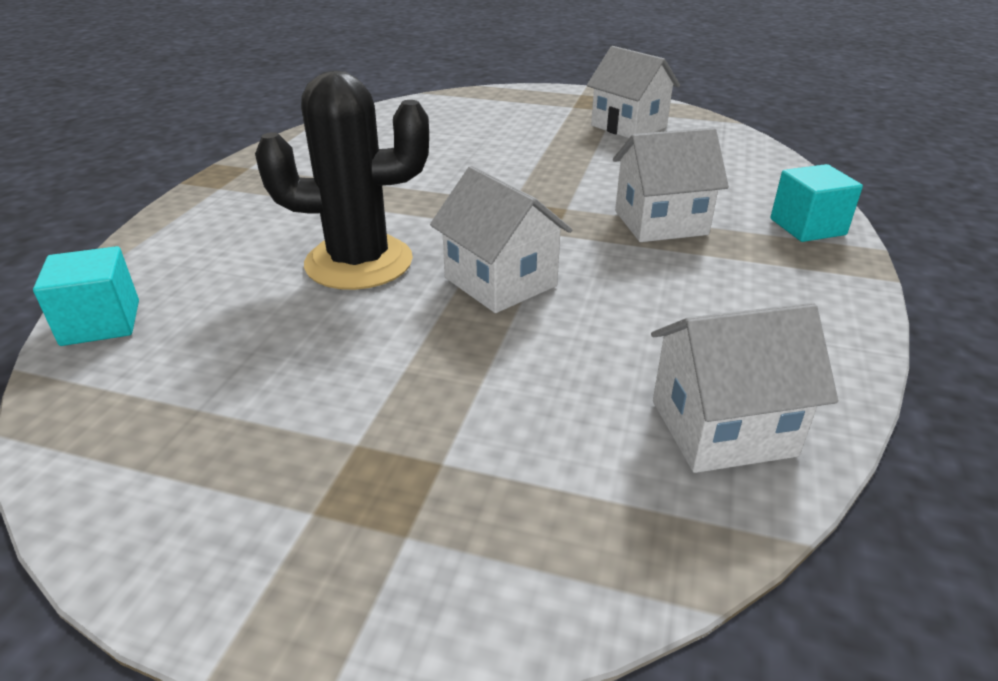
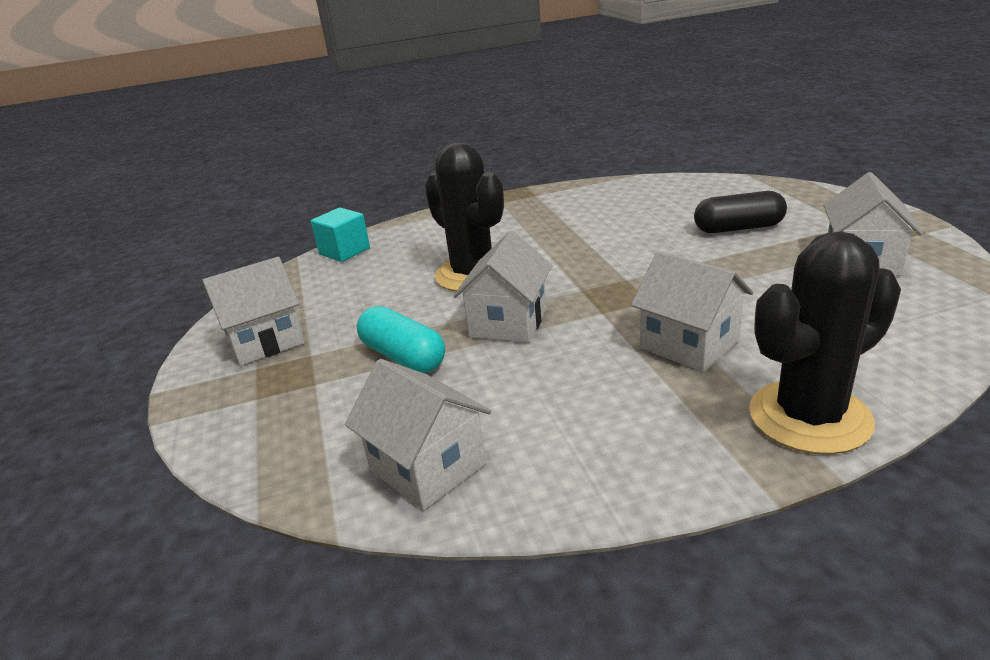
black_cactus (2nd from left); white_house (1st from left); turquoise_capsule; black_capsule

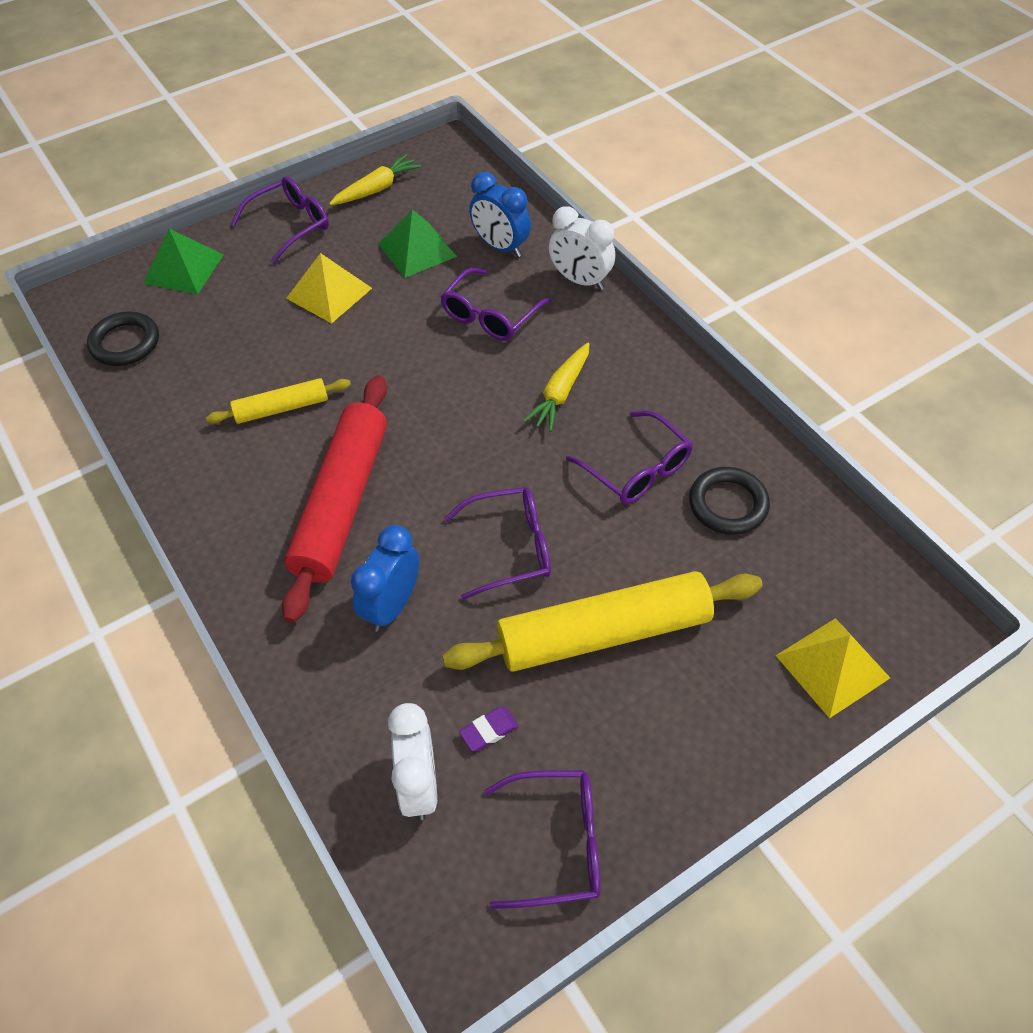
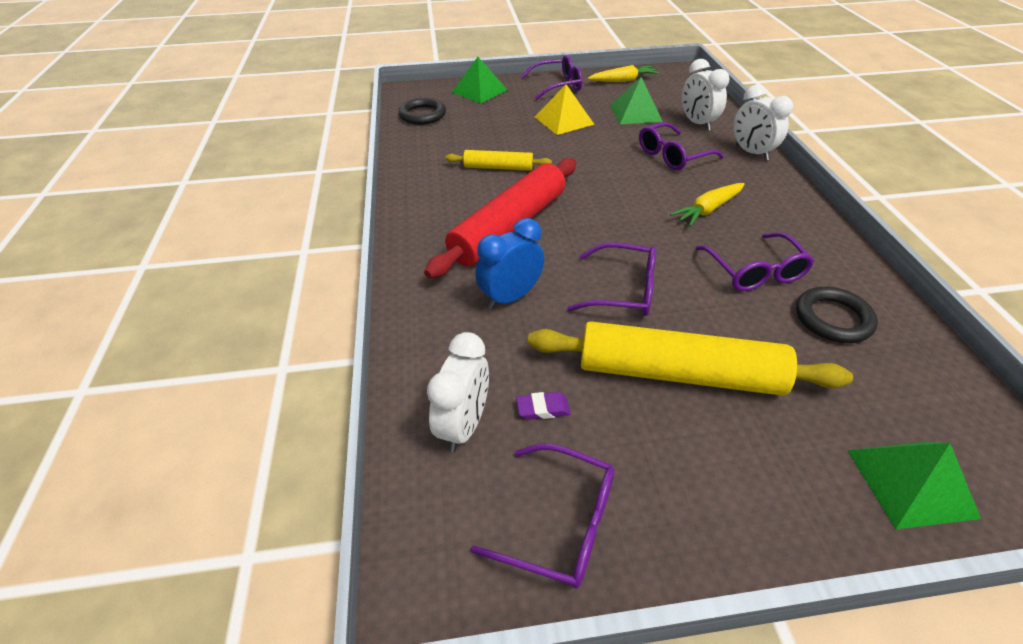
white_clock (2nd from left); green_pyramid (3rd from left)

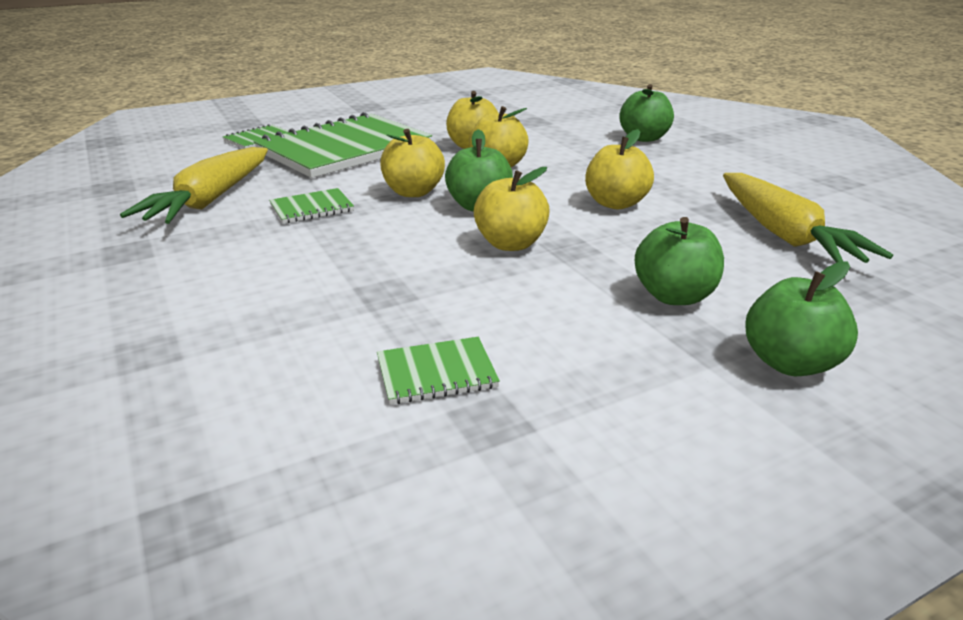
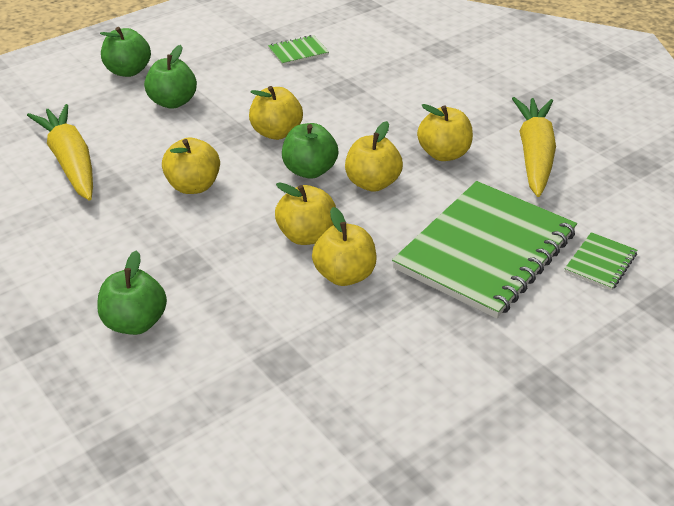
yellow_apple (6th from left)

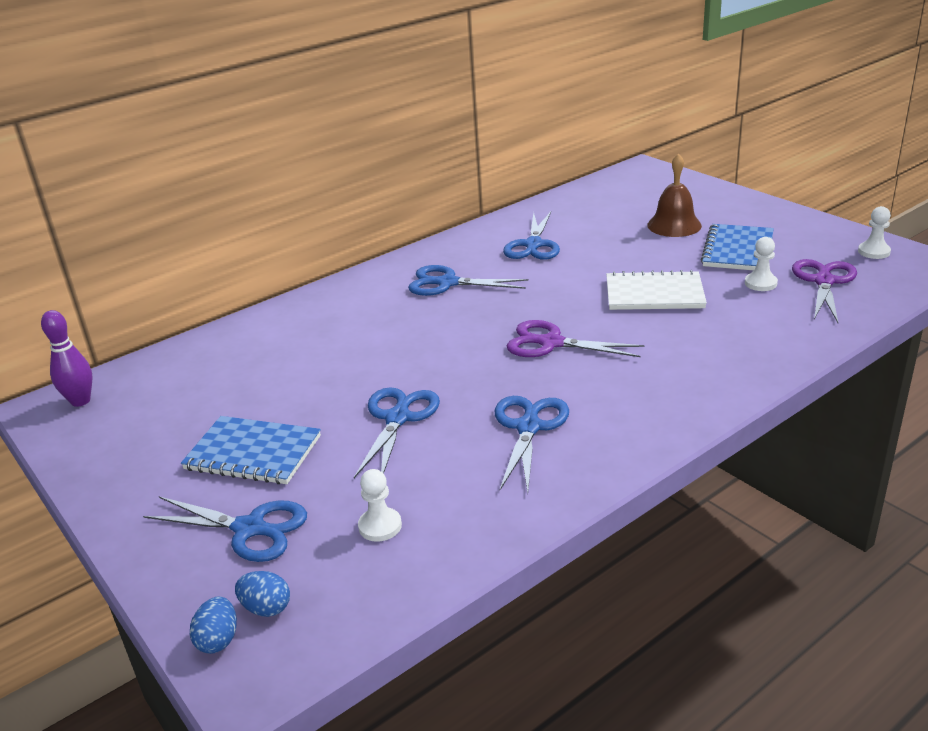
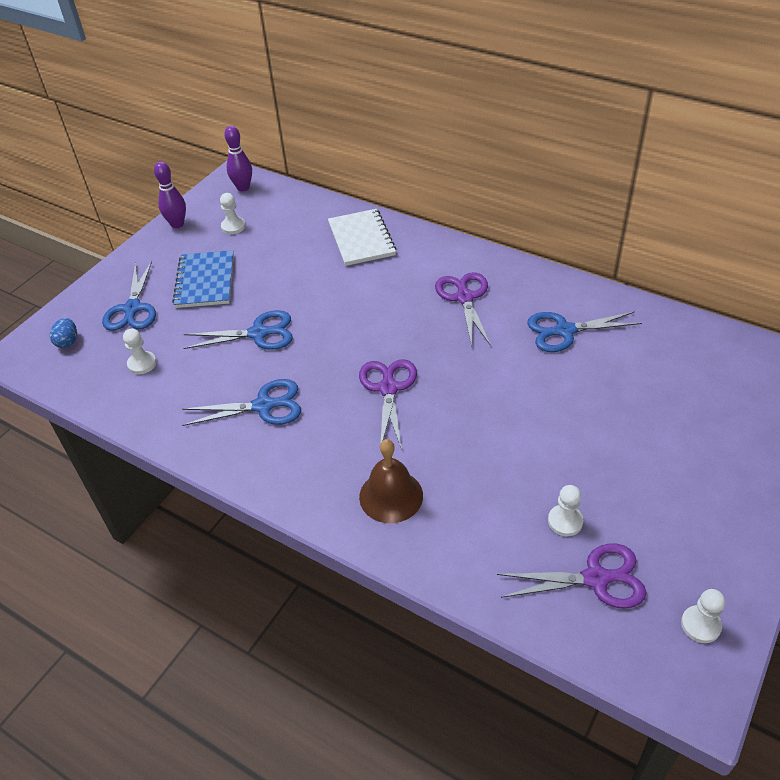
blue_egg (1st from left in the first image); purple_scissors (2nd from left); white_notebook; brown_bell; blue_notebook (2nd from left in the first image); purple_bowling_pin (1st from left); white_pawn (2nd from left)

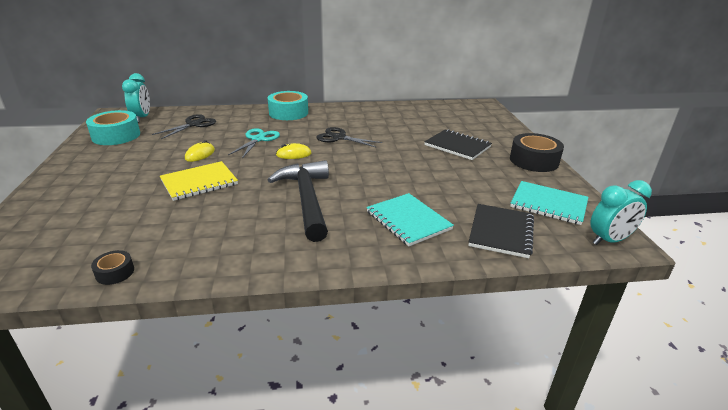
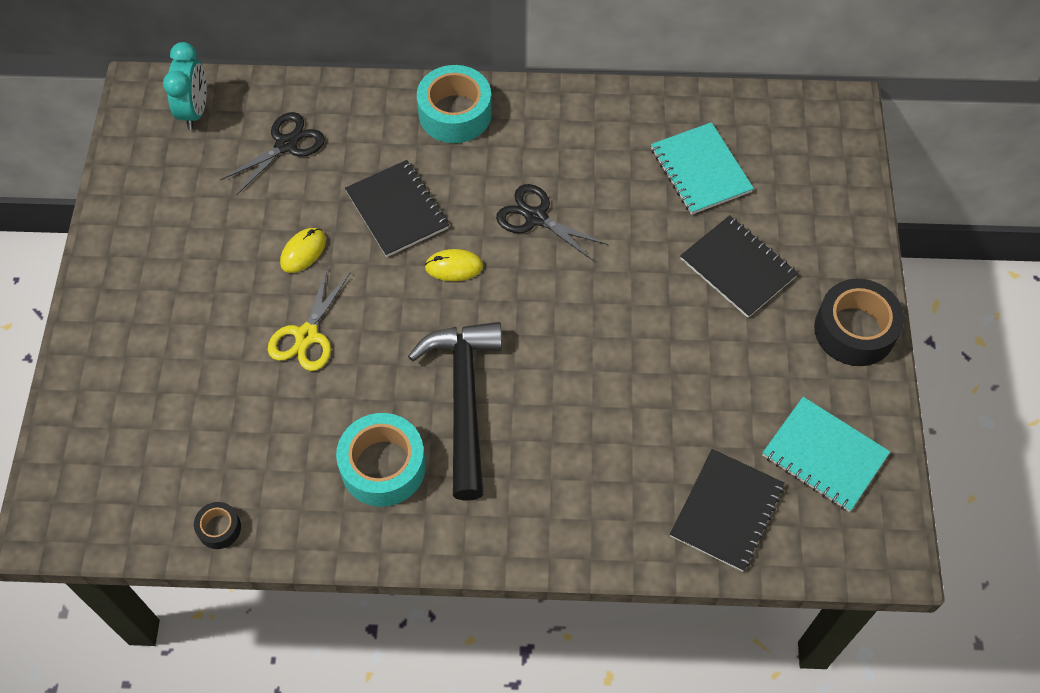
turquoise_tape (1st from left); yellow_scissors; black_notebook (1st from left); turquoise_notebook (1st from left); turquoise_clock (2nd from left in the first image)

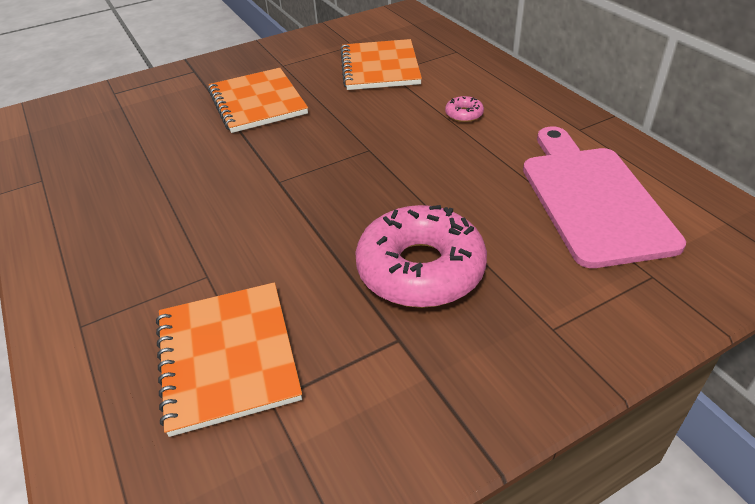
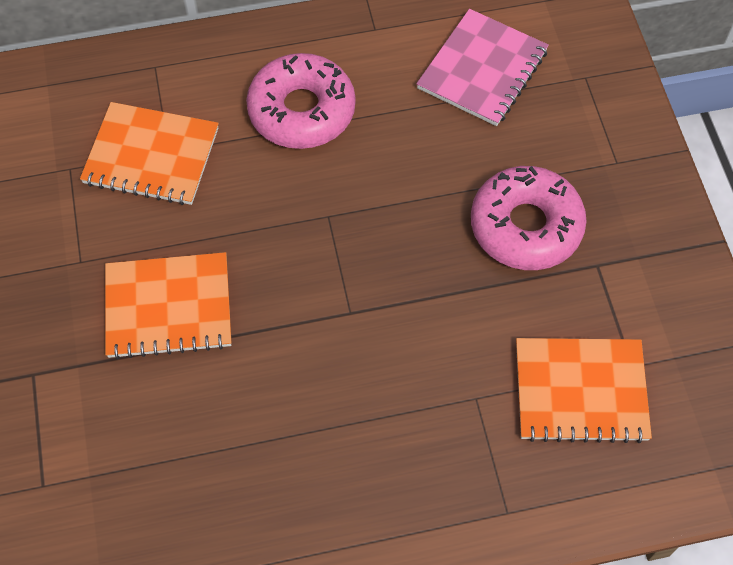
pink_donut (1st from left); pink_notebook

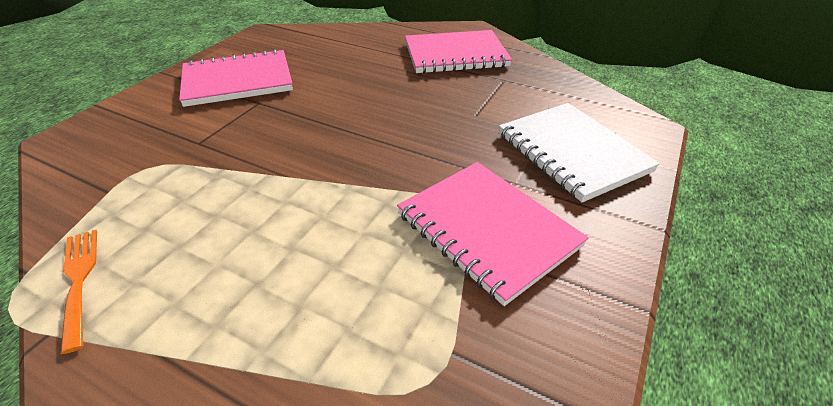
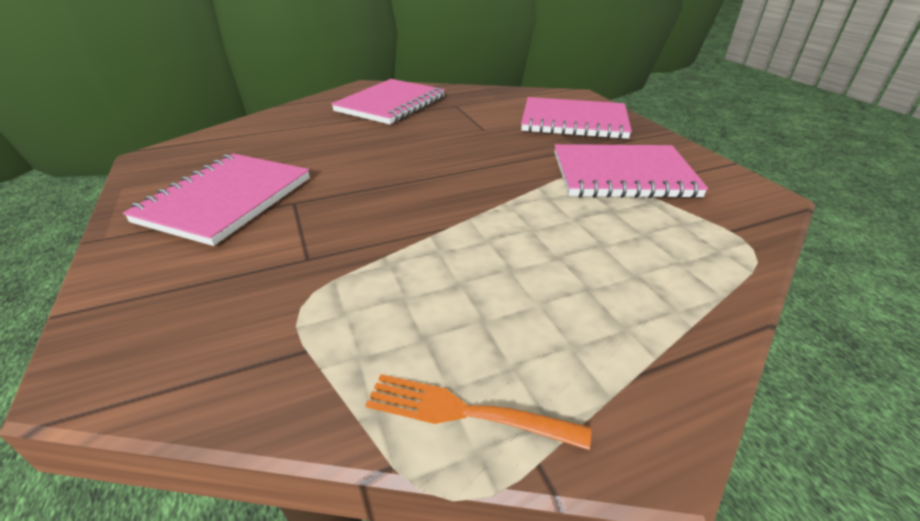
pink_notebook (3rd from left)

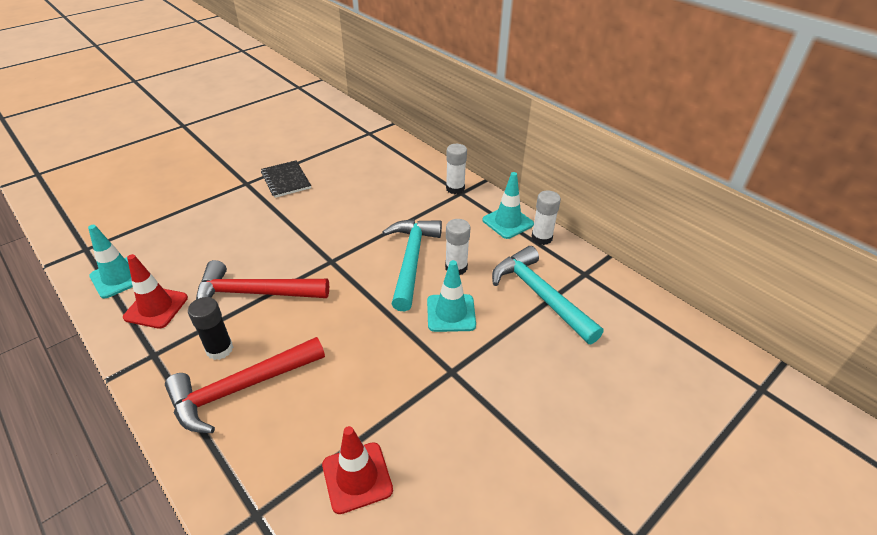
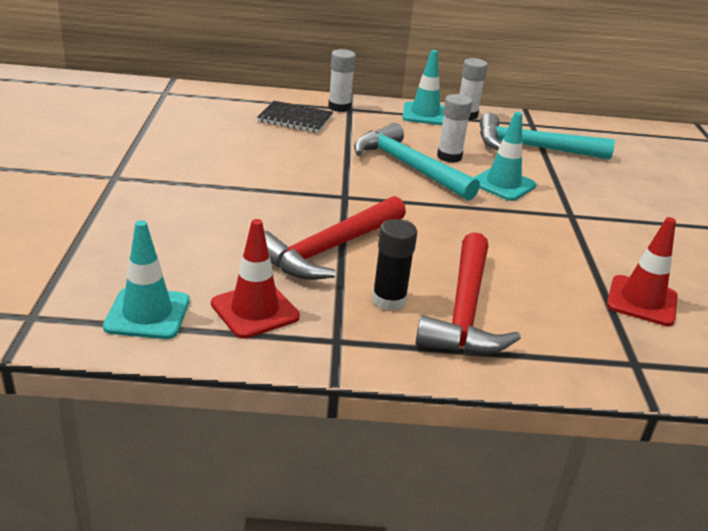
black_notebook

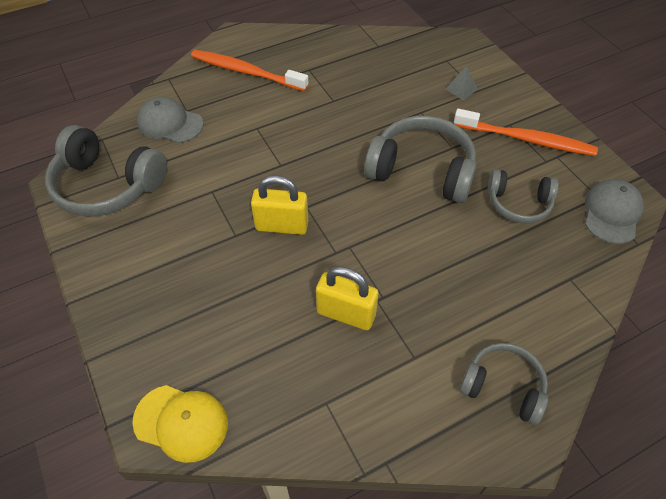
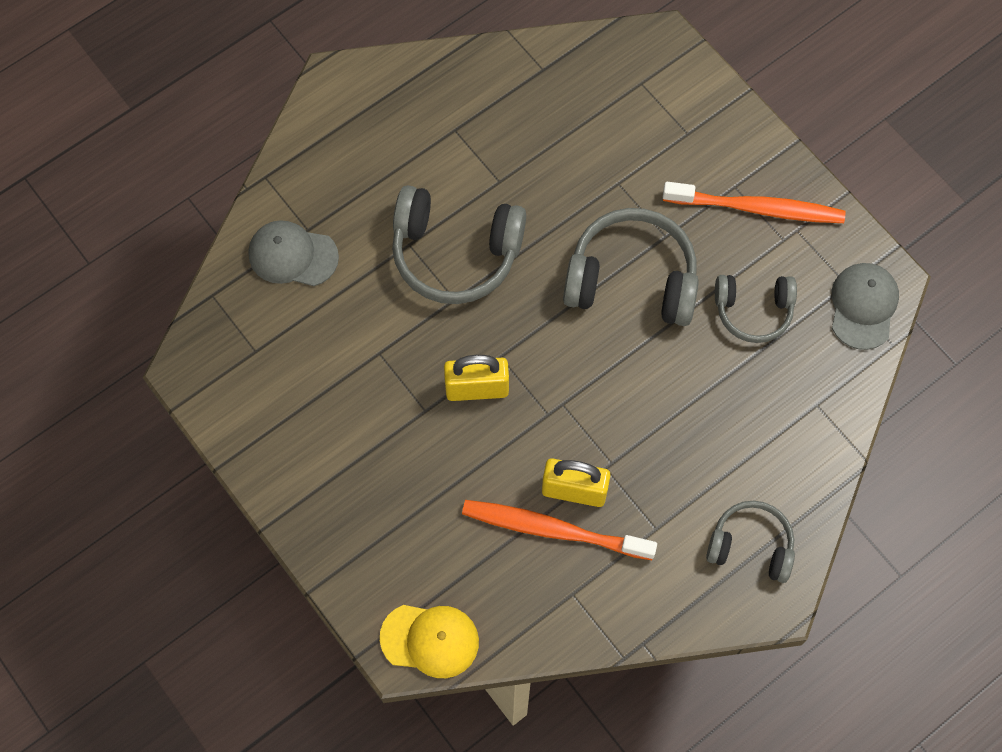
grey_headphones (1st from left); orange_toothbrush (1st from left); grey_pyramid

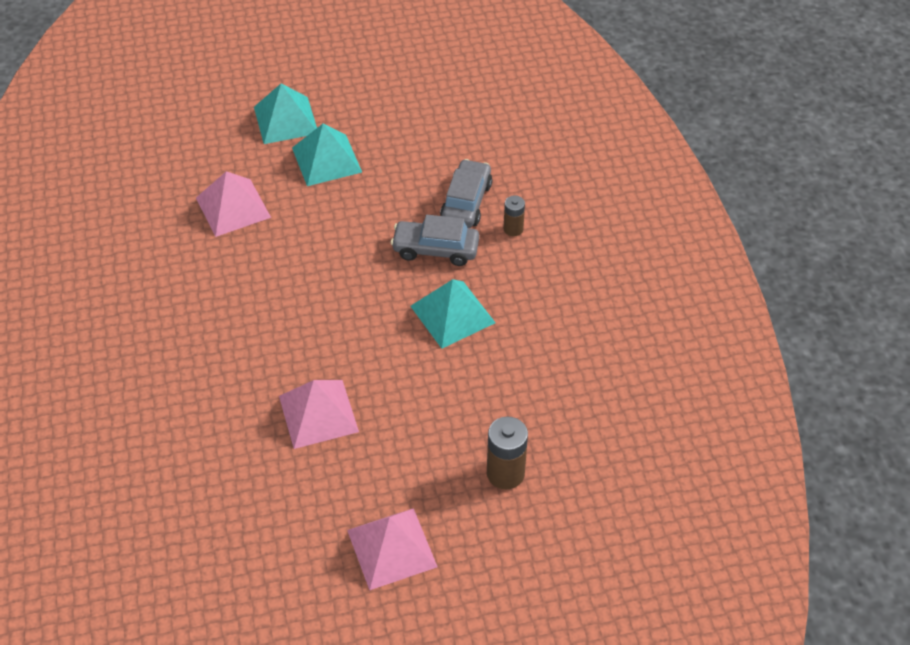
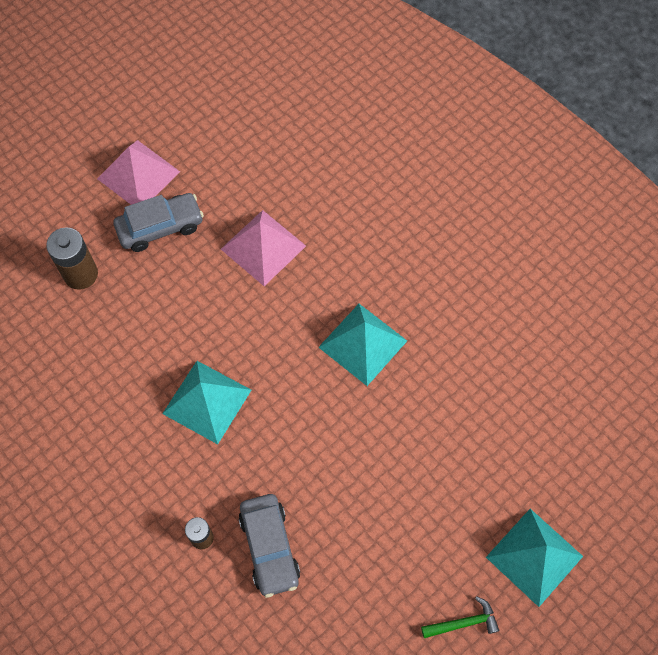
pink_pyramid (1st from left in the first image); turquoise_pyramid (2nd from left); grey_car (1st from left); green_hammer

